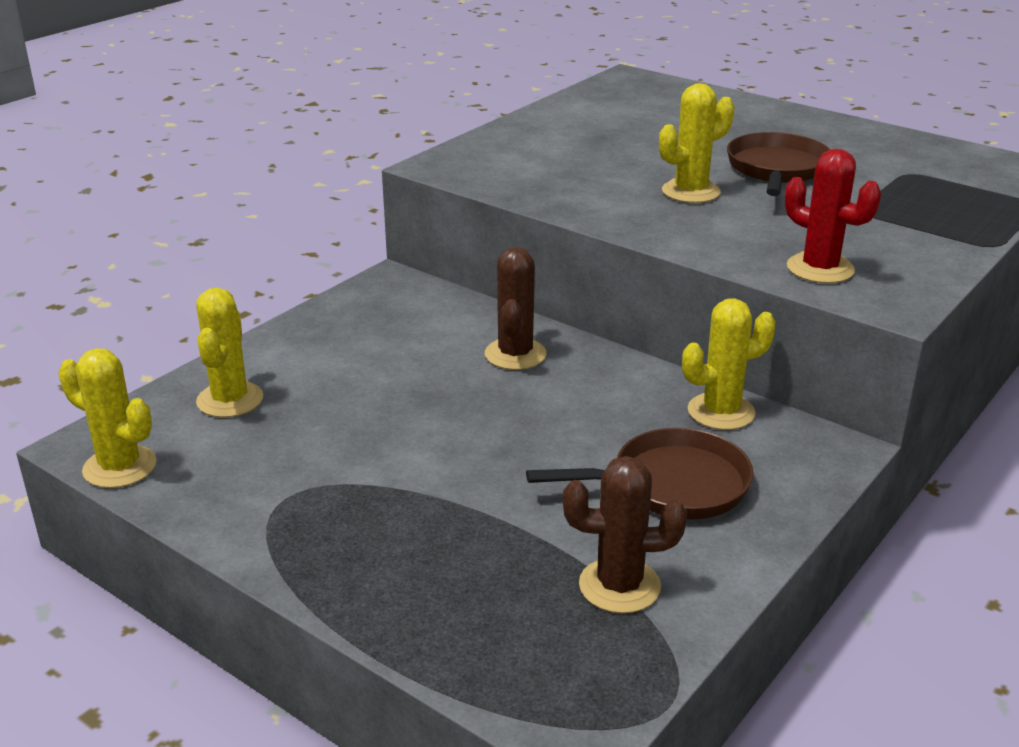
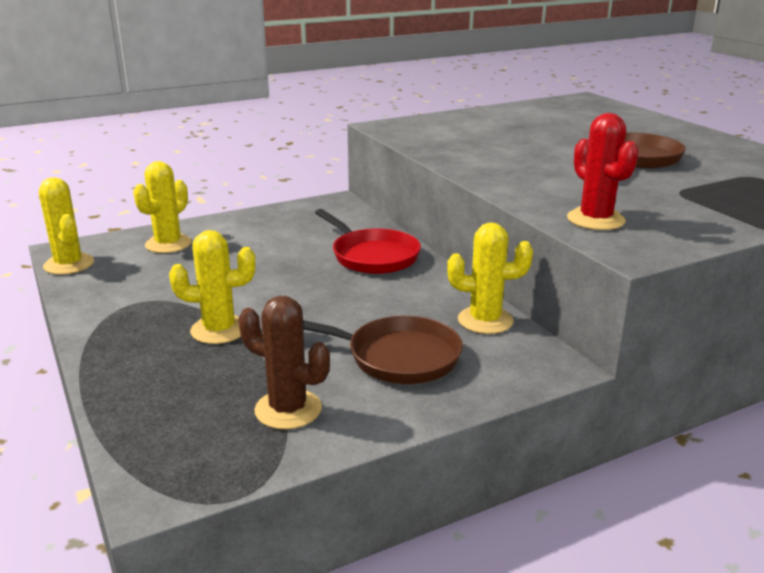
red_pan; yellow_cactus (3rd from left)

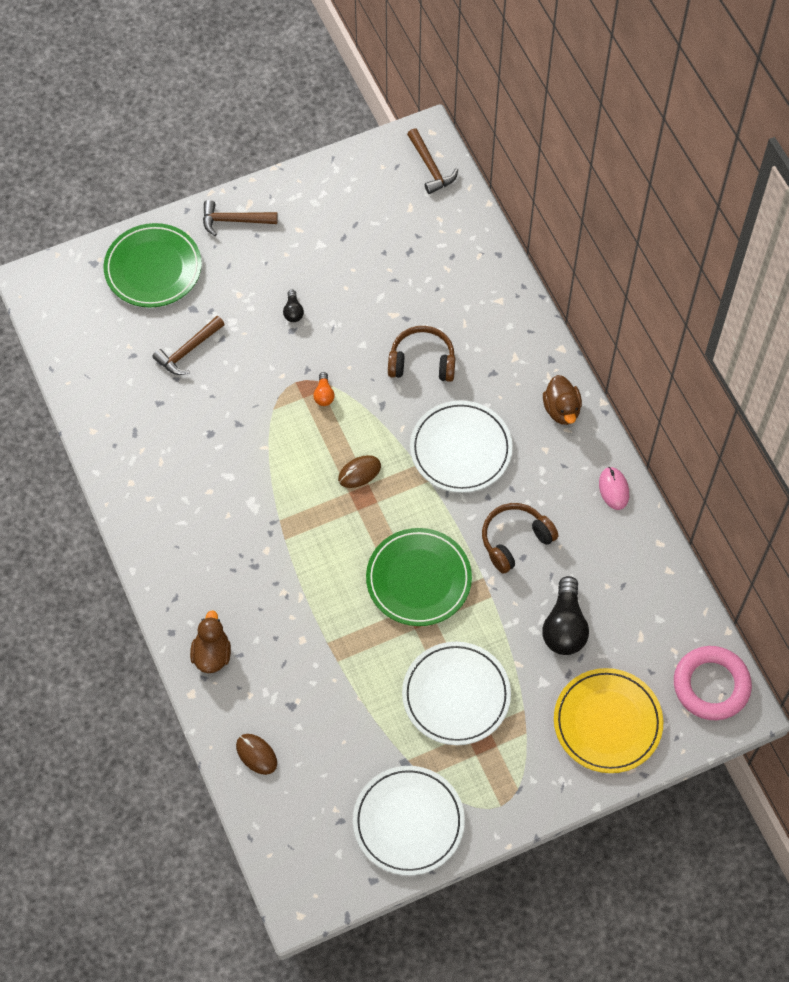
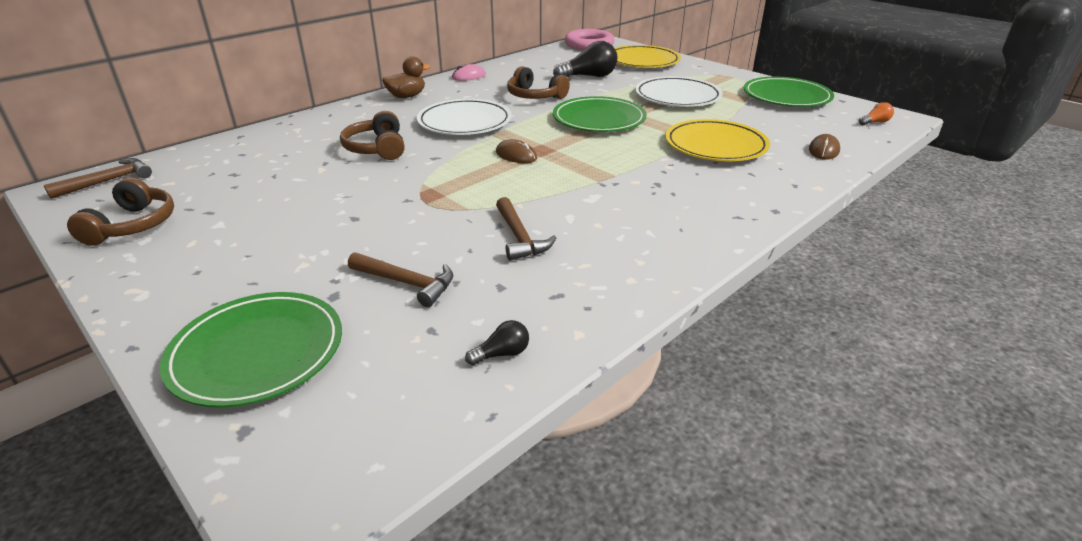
brown_duck (1st from left in the first image); brown_hammer (3rd from left); black_light_bulb (1st from left); orange_light_bulb; green_plate (3rd from left); brown_headphones (1st from left); yellow_plate (2nd from left)

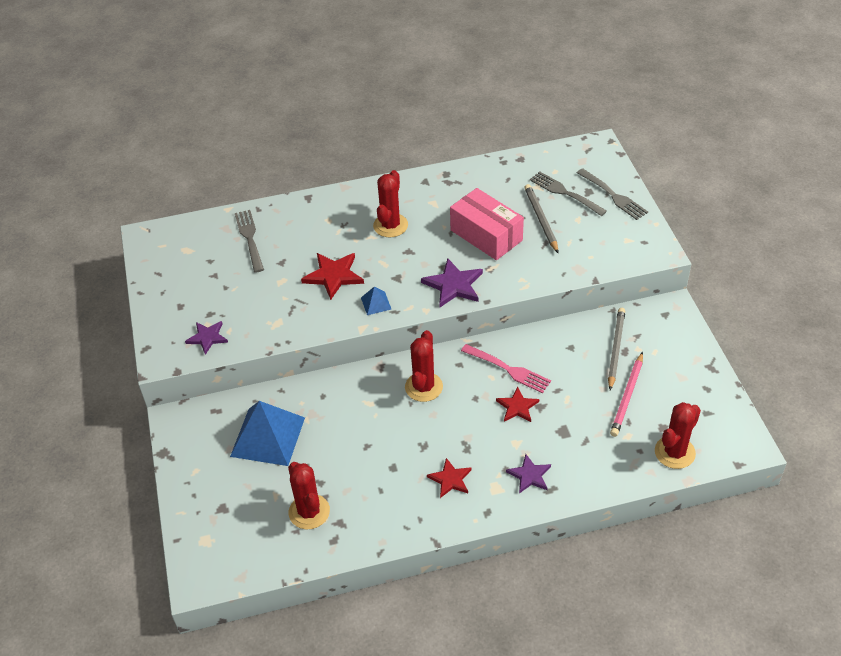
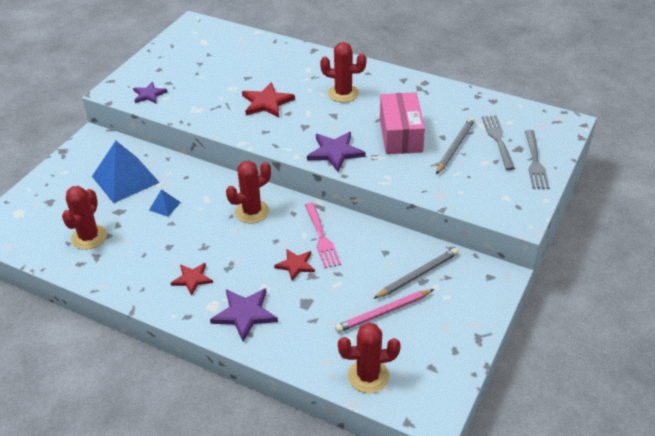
grey_fork (1st from left in the first image); blue_pyramid (2nd from left); red_cactus (3rd from left); purple_star (2nd from left)

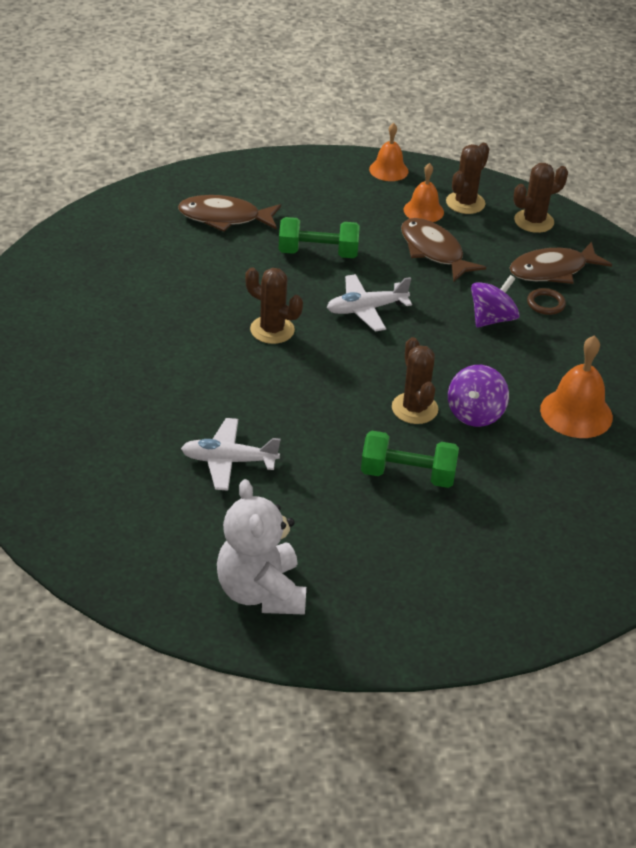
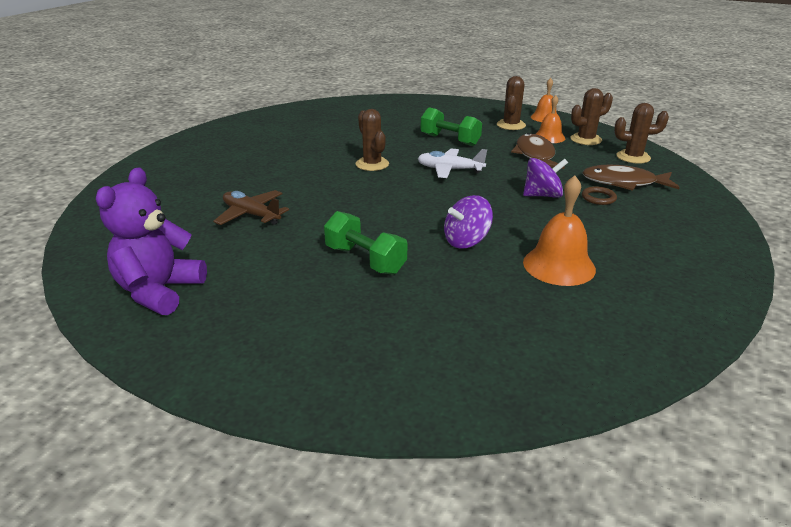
brown_fish (1st from left in the first image); brown_plane; purple_teddy_bear; brown_cactus (2nd from left)

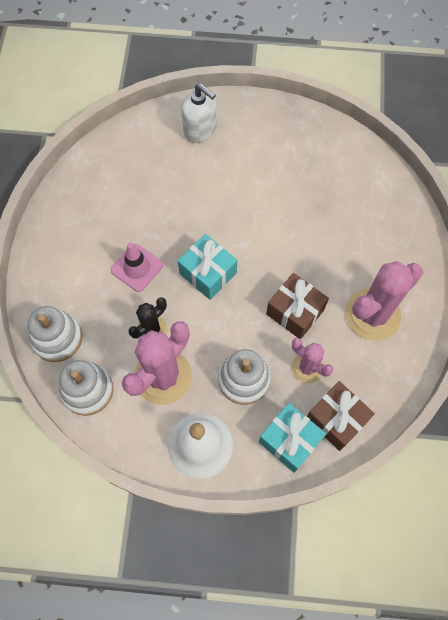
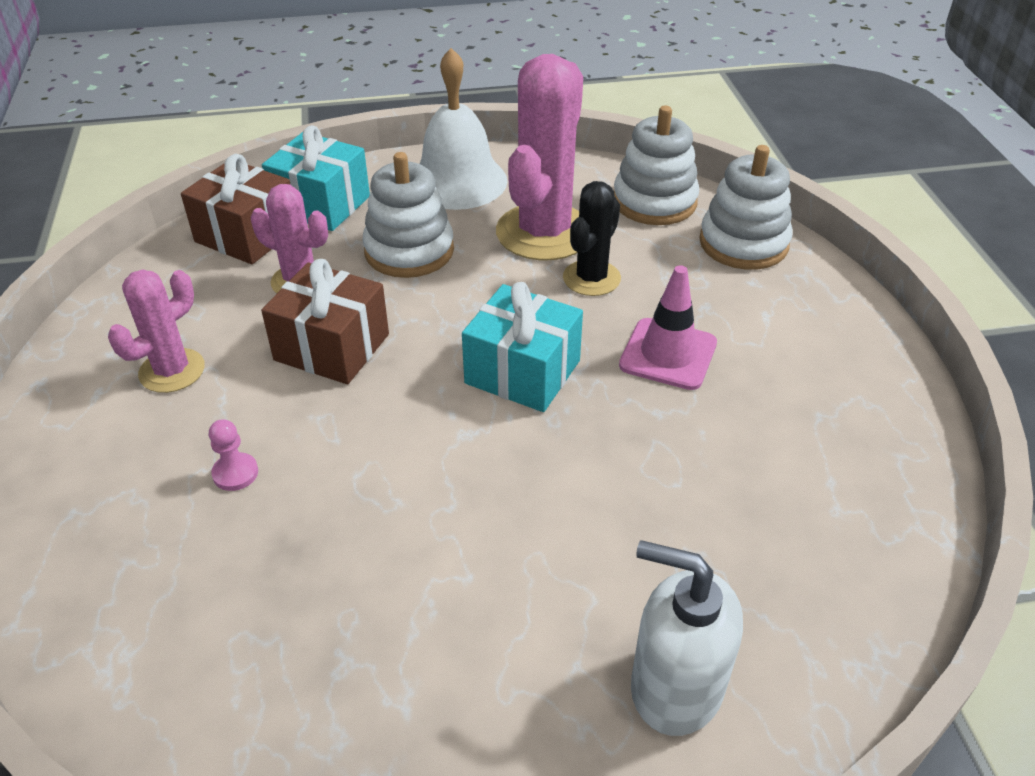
pink_cactus (1st from left); pink_pawn

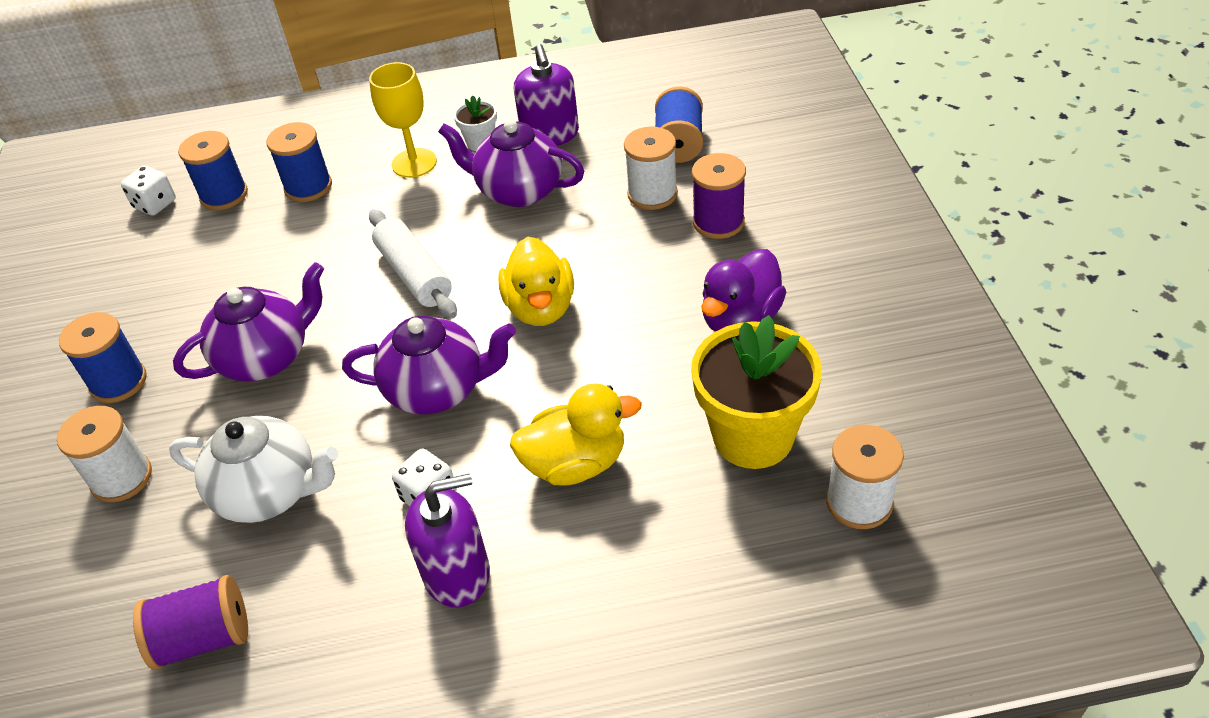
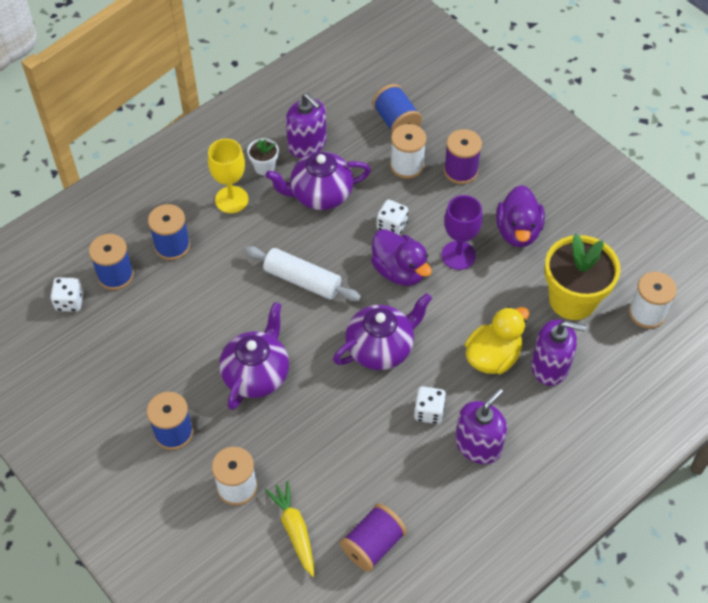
white_teapot; purple_duck (1st from left); yellow_carrot; white_dice (2nd from left); purple_goblet; purple_soap_dispenser (3rd from left)

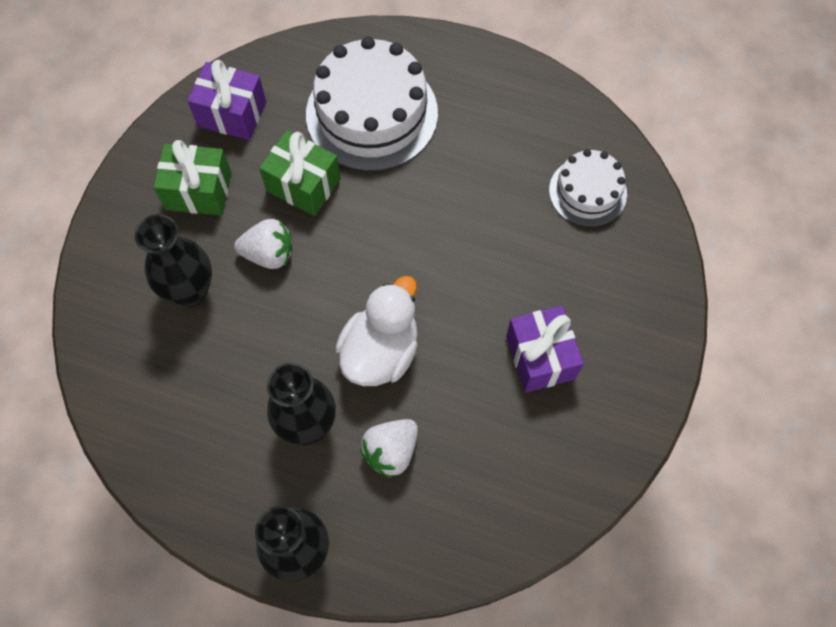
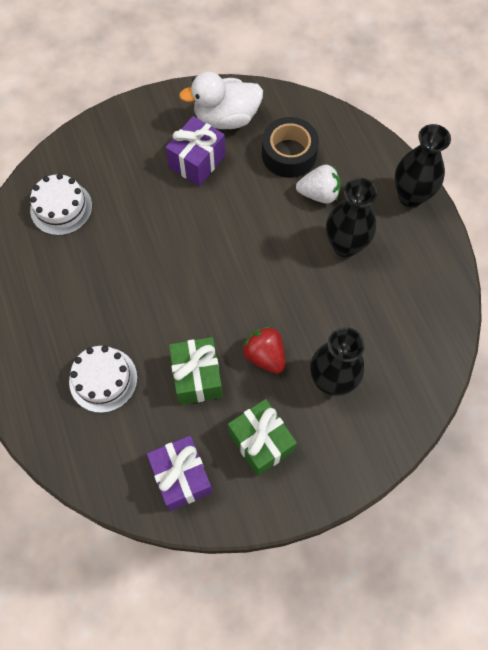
red_strawberry; white_cake (2nd from left); white_duck; black_tape

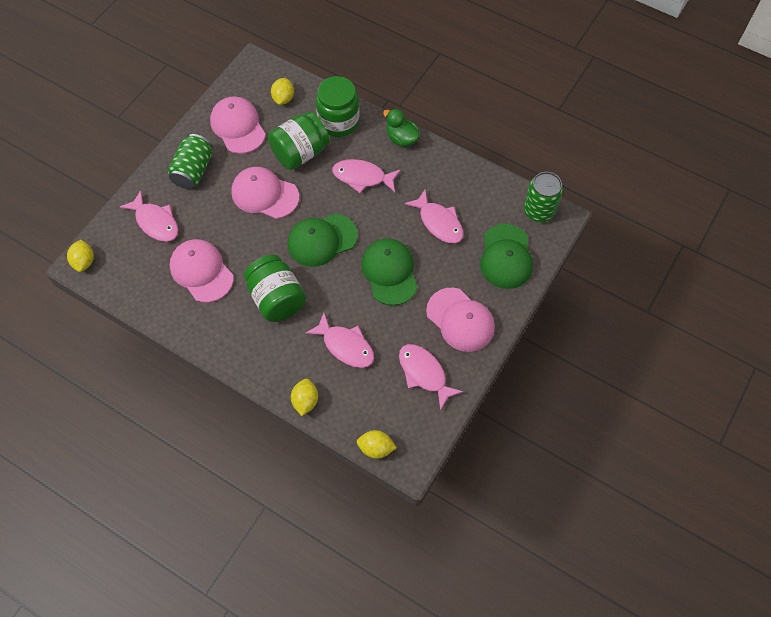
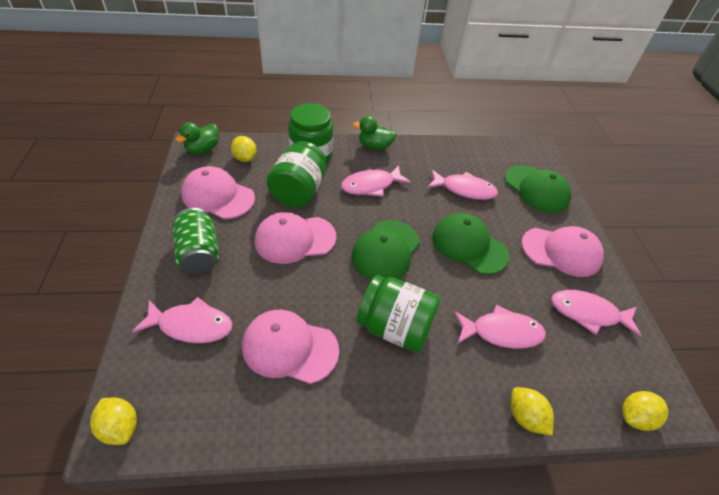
green_can (2nd from left in the first image); green_duck (1st from left)

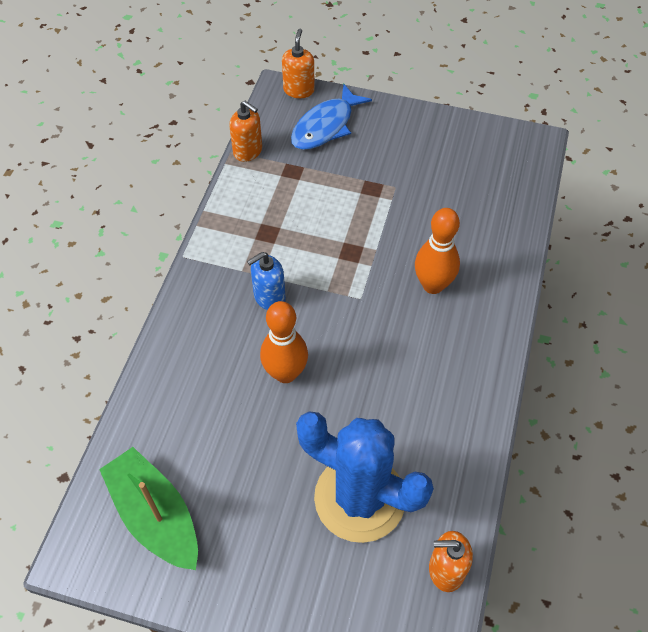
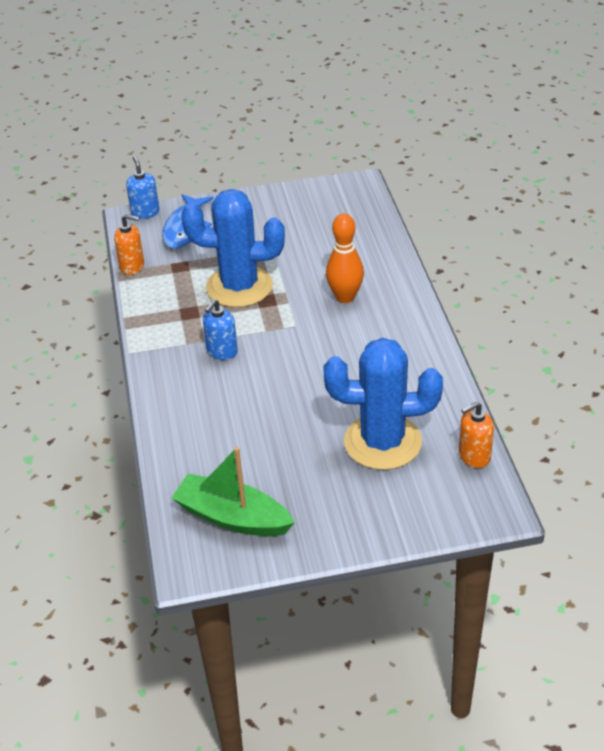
orange_bowling_pin (1st from left in the first image); blue_soap_dispenser (1st from left); blue_cactus (1st from left)

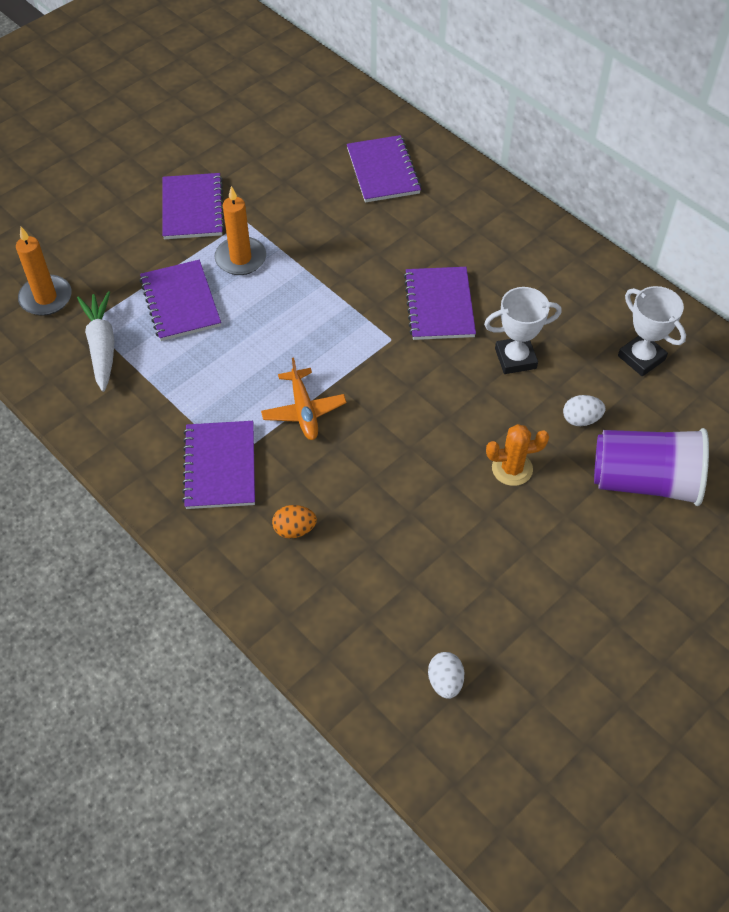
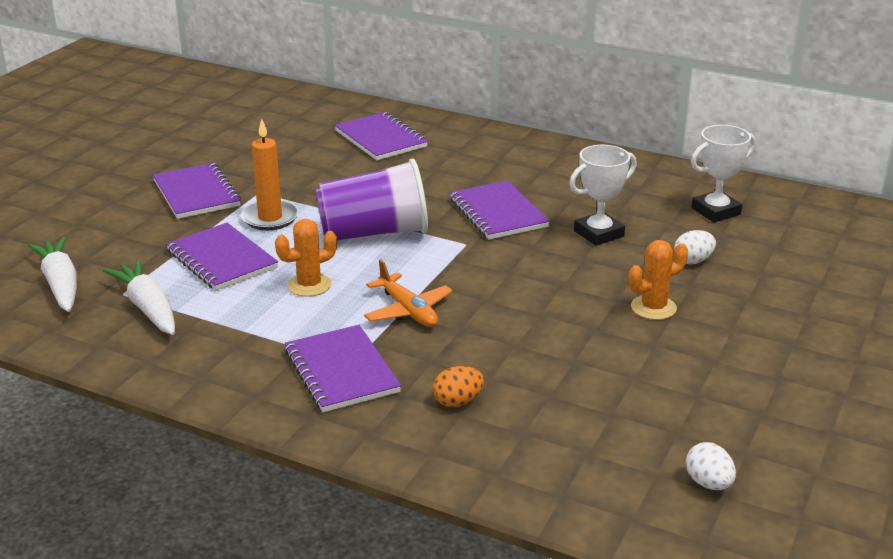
white_carrot (1st from left); purple_cup; white_trophy (2nd from left); orange_cactus (1st from left)

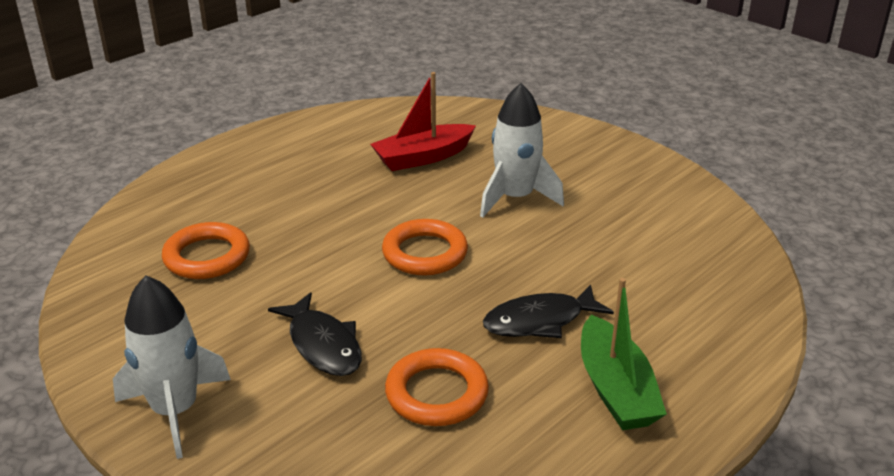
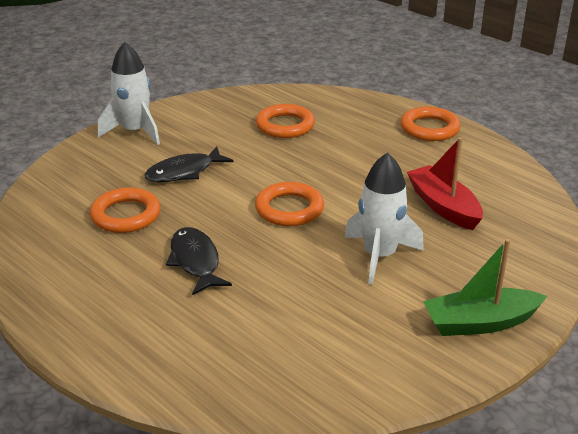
green_boat; orange_ring (4th from left)

